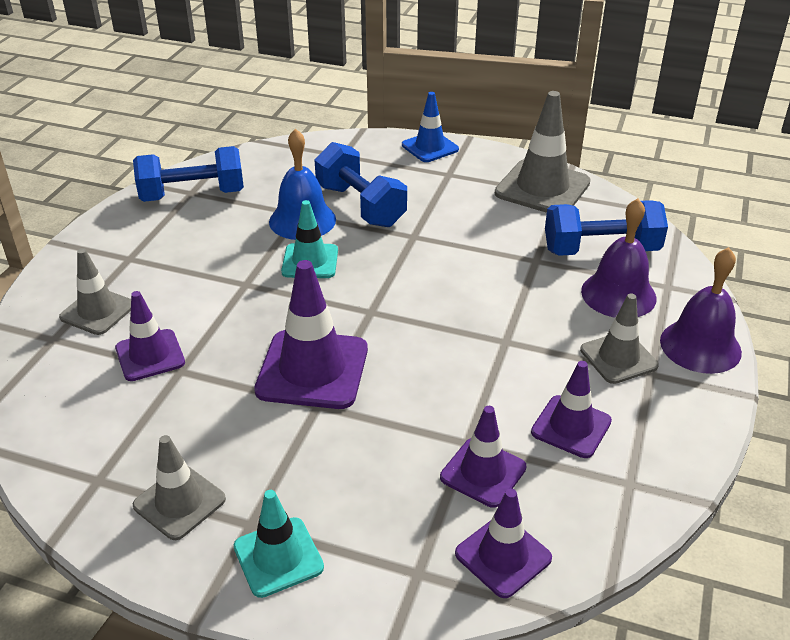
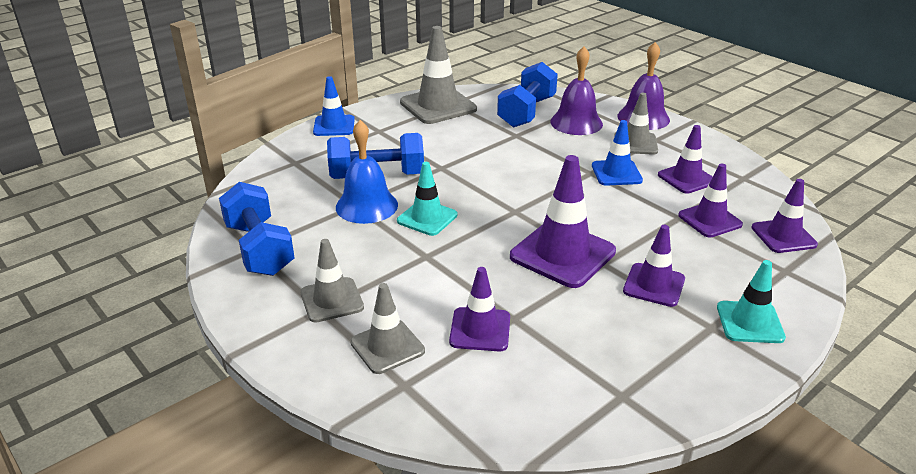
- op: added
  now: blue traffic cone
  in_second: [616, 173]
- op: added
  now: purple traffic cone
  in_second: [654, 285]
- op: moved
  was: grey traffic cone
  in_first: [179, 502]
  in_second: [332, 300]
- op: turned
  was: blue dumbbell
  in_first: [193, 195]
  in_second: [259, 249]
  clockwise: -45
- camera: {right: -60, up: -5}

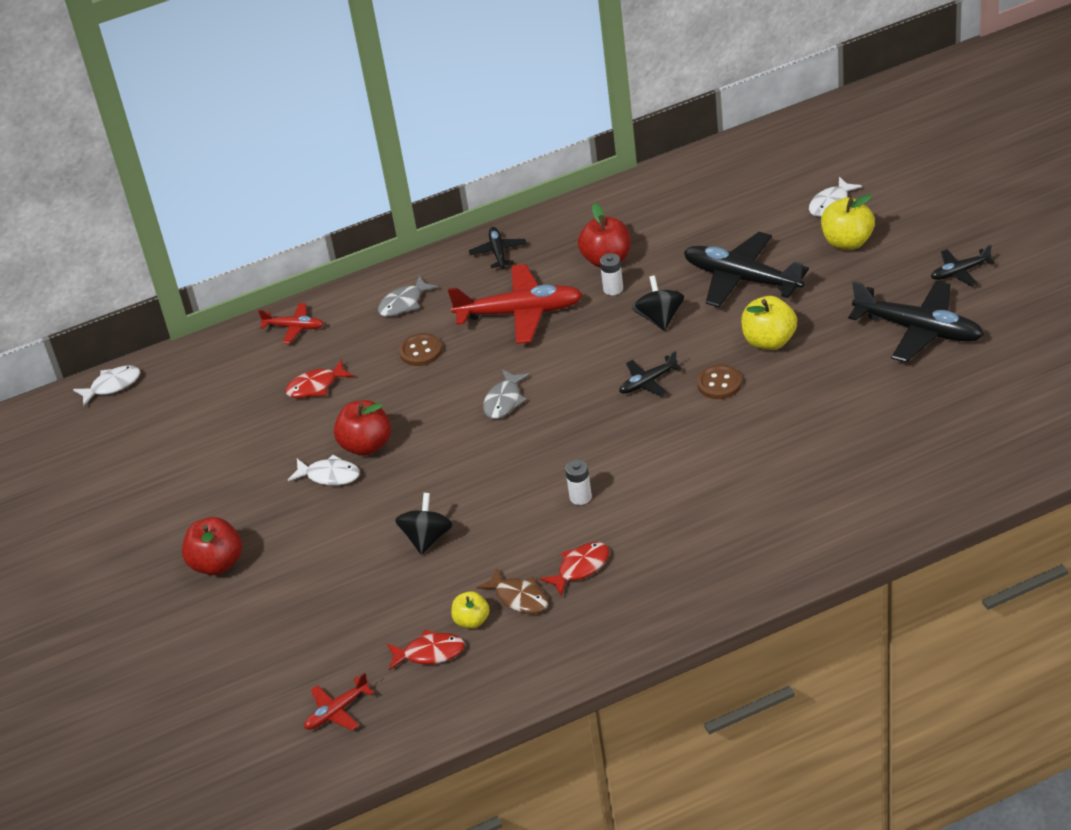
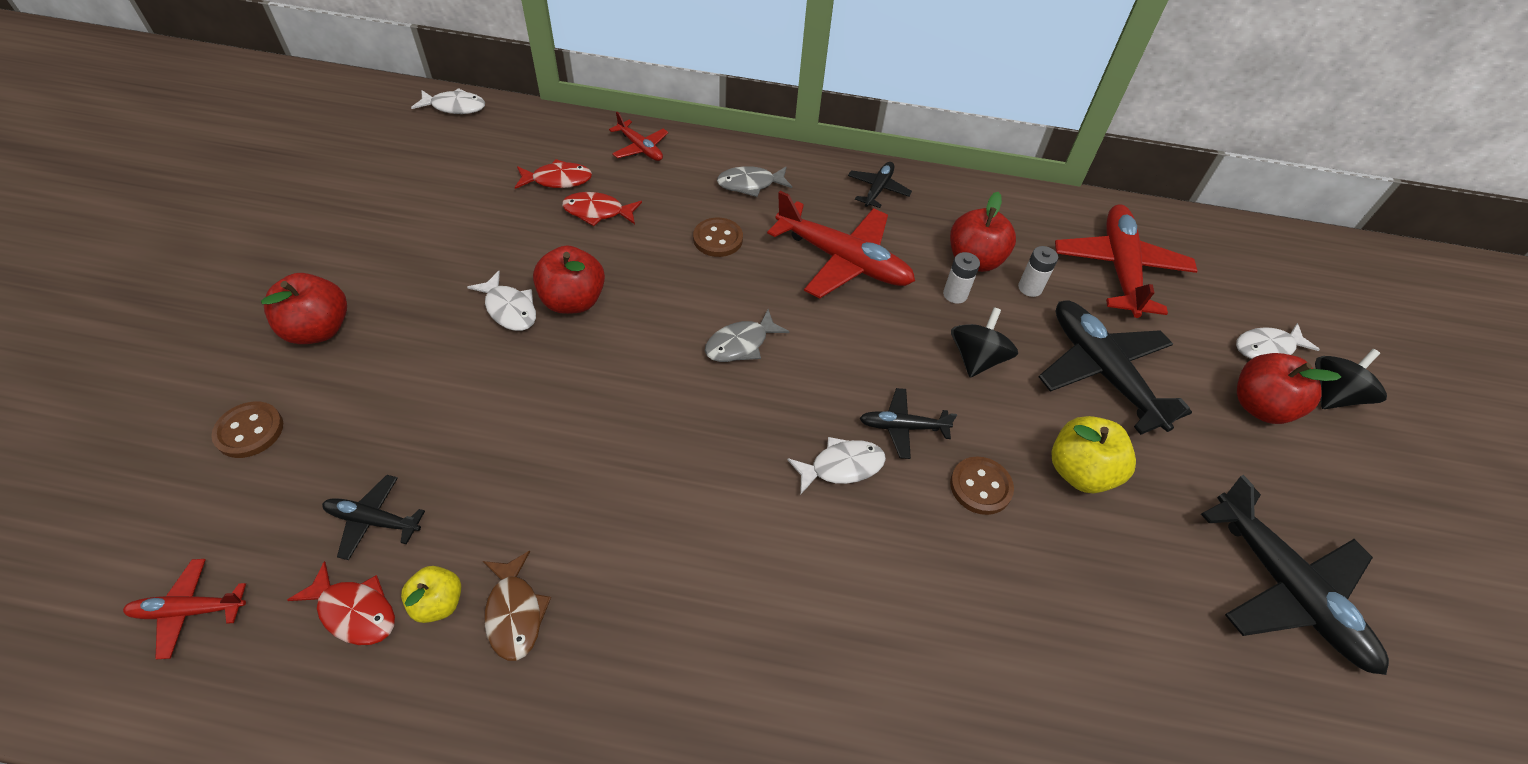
- op: added
  now: brown button
  in_second: [249, 431]
- op: added
  now: white fish
  in_second: [841, 466]
- op: added
  now: red plane
  in_second: [1119, 269]
- op: moved
  was: black spinning top
  in_first: [427, 538]
  in_second: [1332, 395]
- op: moved
  was: red fish
  in_first: [580, 568]
  in_second: [558, 180]
- op: moved
  was: white battery
  in_first: [580, 497]
  in_second: [1030, 288]
- op: moved
  was: black plane
  in_first: [960, 272]
  in_second: [374, 521]
- op: recoloured
  was: yellow apple
  now: red apple
  in_first: [847, 242]
  in_second: [1259, 406]
- camera: {right: 25, up: 10}

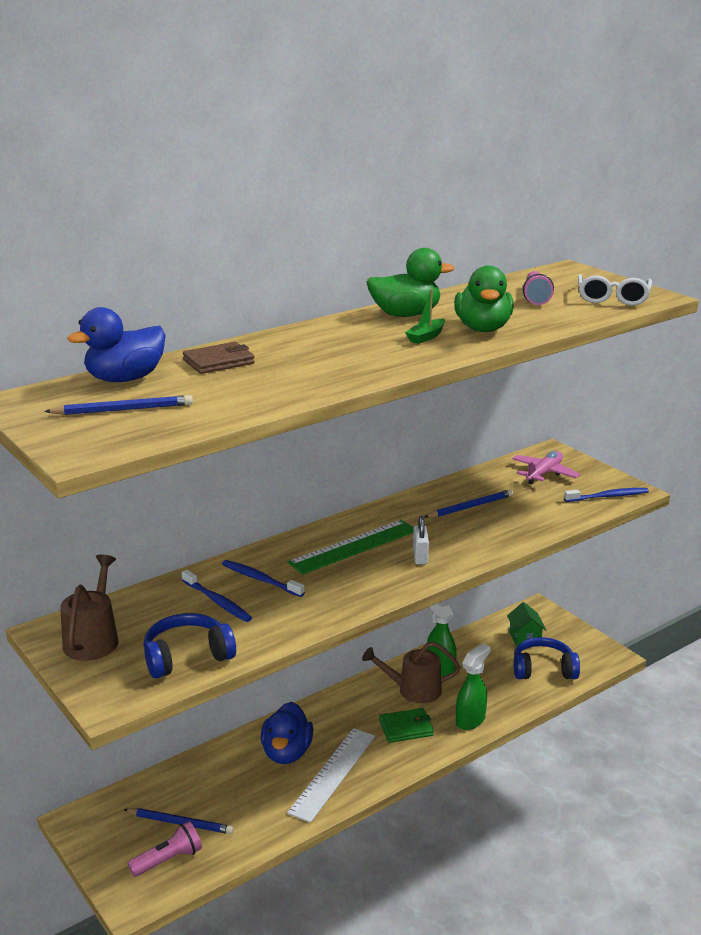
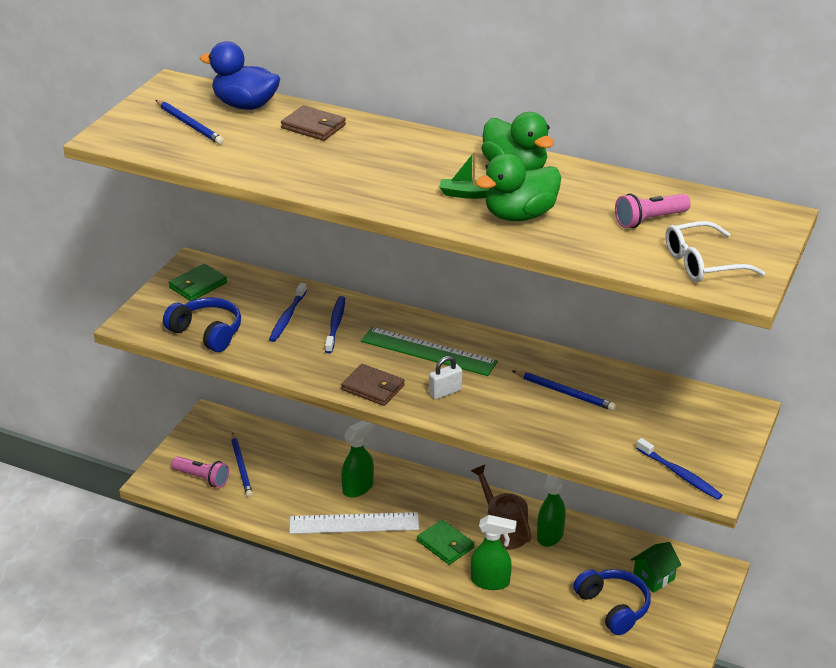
- op: removed
  was: pink plane
  in_first: [544, 473]
- op: added
  now: brown wallet
  in_second: [373, 387]
- op: replaced
  was: brown watering can
  now: green wallet
  in_first: [93, 639]
  in_second: [198, 285]
- op: replaced
  was: blue duck
  now: green spray bottle
  in_first: [287, 753]
  in_second: [358, 488]
- camera: {right: 60, up: 10}

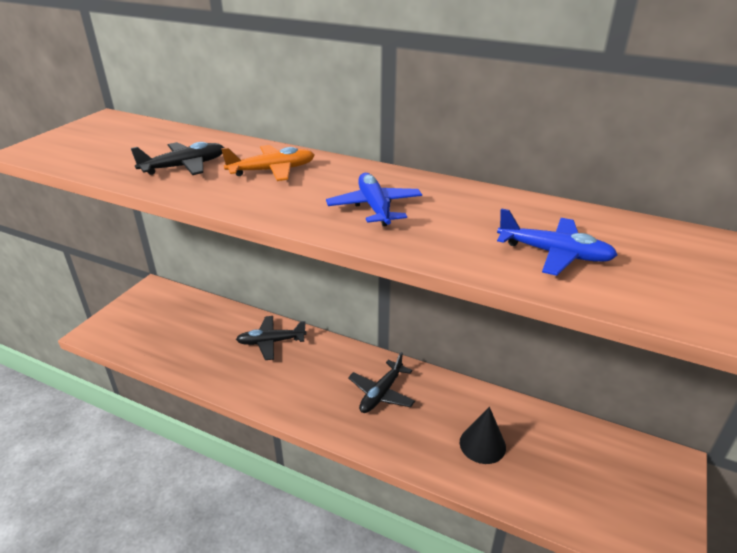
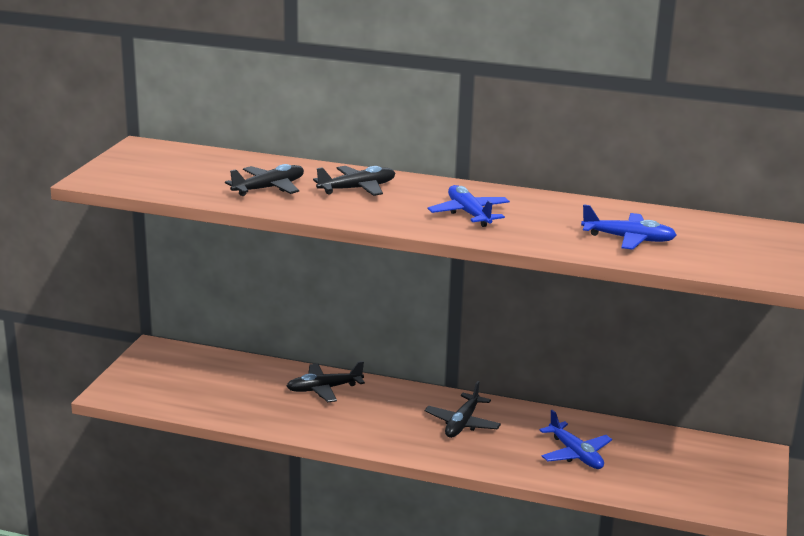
- op: replaced
  was: black cone
  now: blue plane
  in_first: [482, 444]
  in_second: [575, 454]
- op: recoloured
  was: orange plane
  now: black plane
  in_first: [272, 170]
  in_second: [357, 189]
- camera: {right: -10, up: -10}

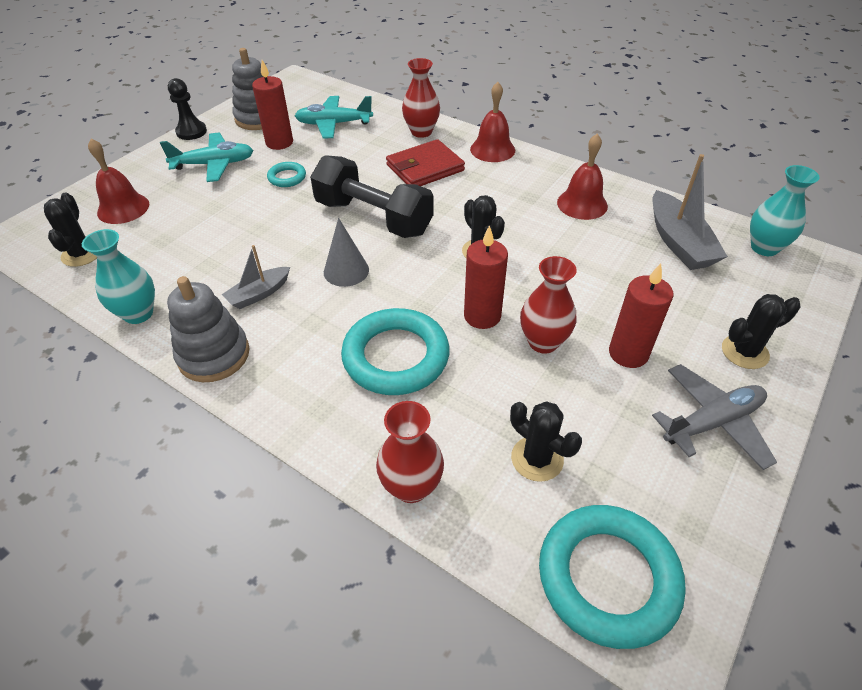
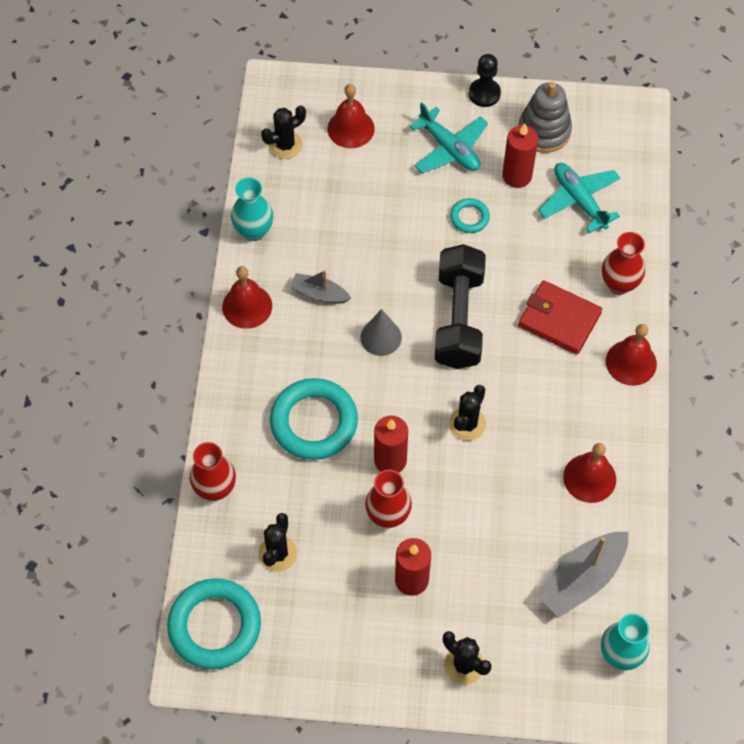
- op: removed
  was: grey plane
  in_first: [712, 422]
- op: replaced
  was: grey stacking toy
  now: red bell
  in_first: [214, 355]
  in_second: [247, 306]
- camera: {right: 60, up: 15}

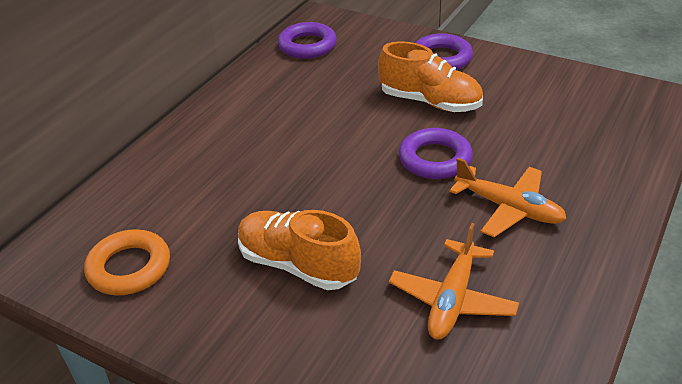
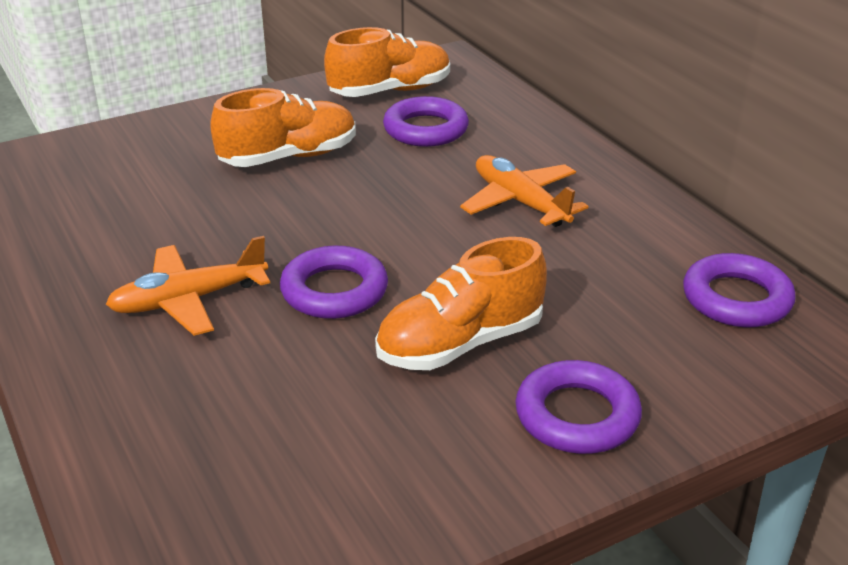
- op: added
  now: purple ring
  in_second: [425, 129]
- op: moved
  was: orange plane
  in_first: [452, 300]
  in_second: [520, 202]
- op: replaced
  was: orange ring
  now: orange shoe
  in_first: [129, 268]
  in_second: [390, 91]
- camera: {right: 120, up: -5}

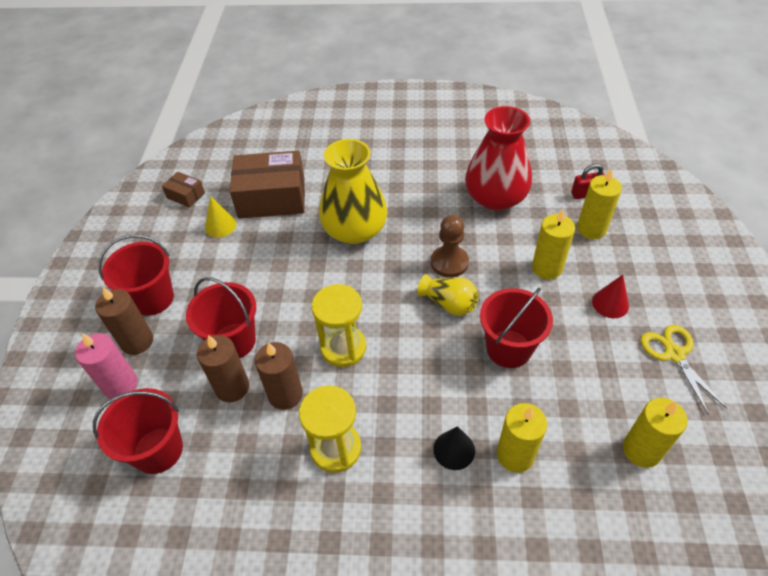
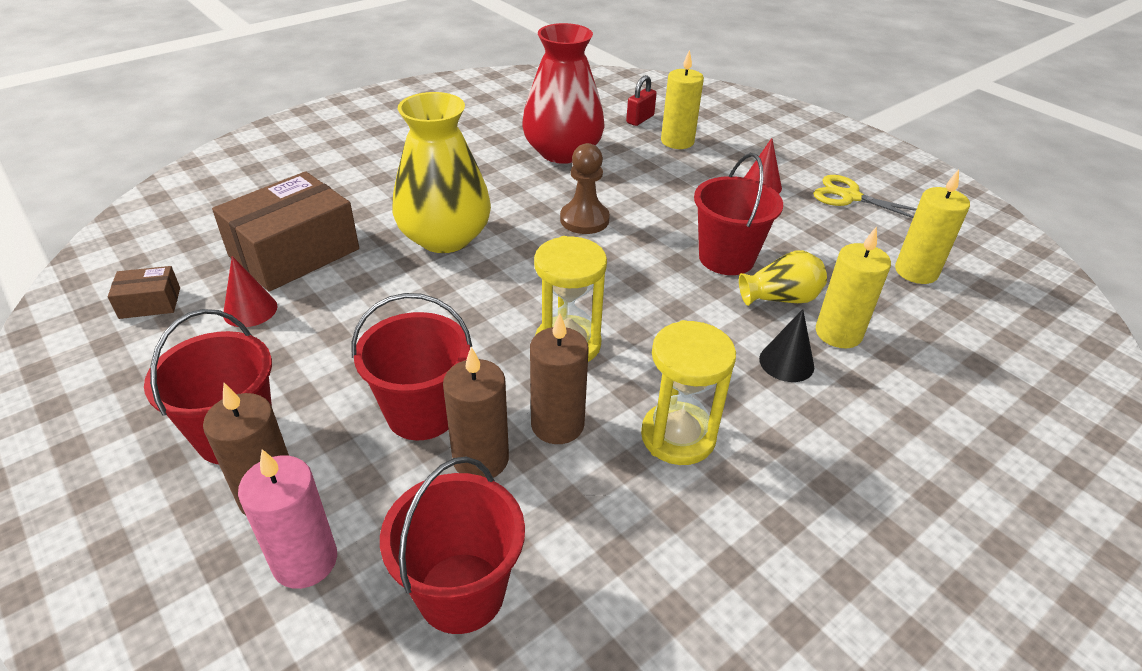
- op: removed
  was: yellow candle
  in_first: [547, 268]
- op: moved
  was: yellow vase
  in_first: [449, 304]
  in_second: [780, 298]
- op: recoloured
  was: yellow cone
  now: red cone
  in_first: [220, 225]
  in_second: [250, 310]
- camera: {right: -45, up: -10}

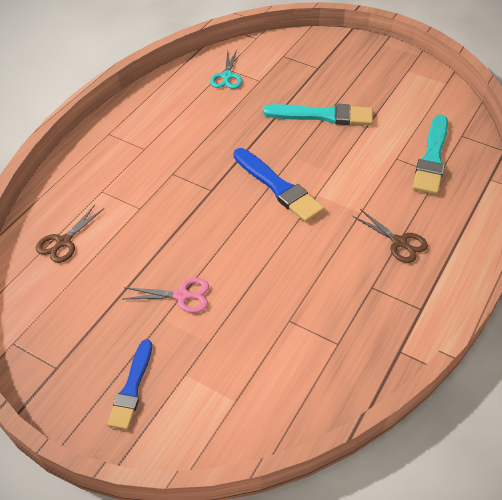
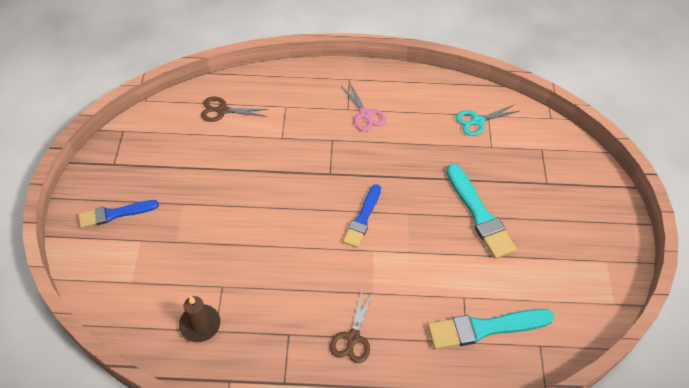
- op: added
  now: brown candle
  in_second: [200, 324]
- op: moved
  was: pink scissors
  in_first: [181, 296]
  in_second: [365, 114]
- op: resized
  was: blue brush
  in_first: [278, 187]
  in_second: [362, 218]
  ratio: 0.66
- camera: {right: 60, up: 5}

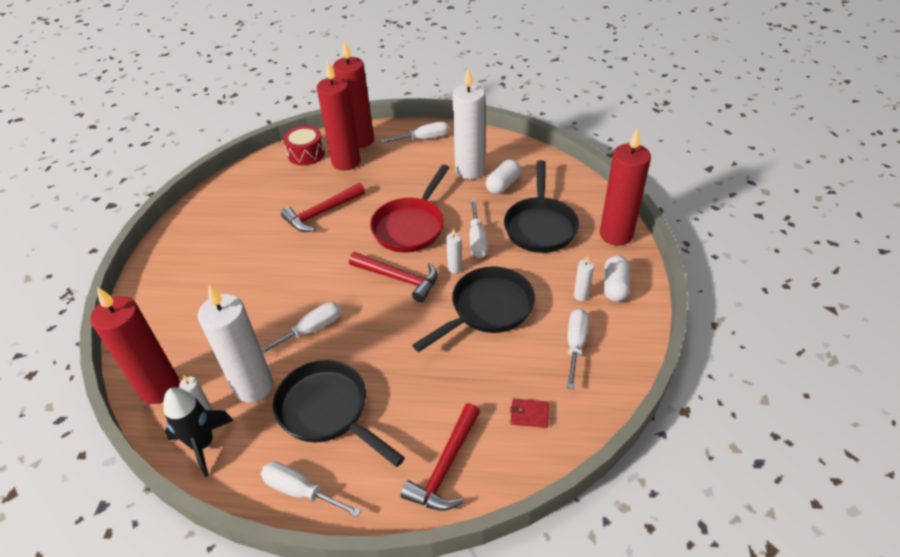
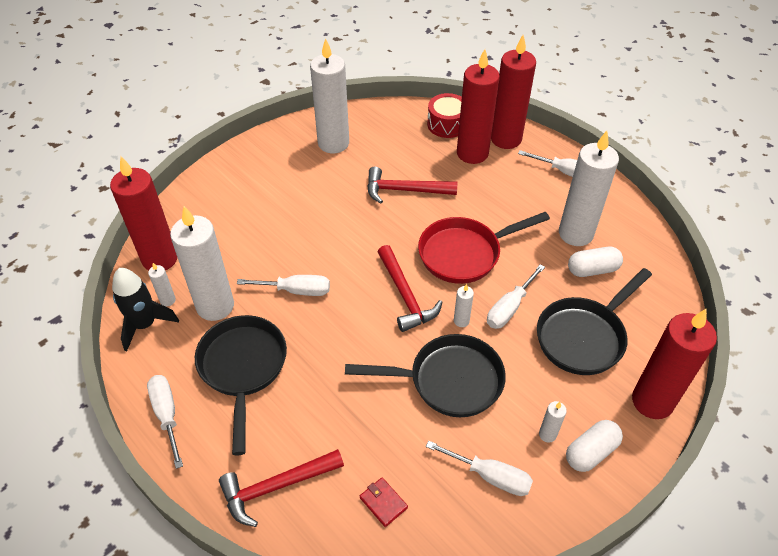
- op: added
  now: white candle
  in_second: [333, 143]
- op: turned
  was: white screwdriver
  in_first: [575, 345]
  in_second: [490, 476]
  clockwise: 60
- camera: {right: 40, up: 5}

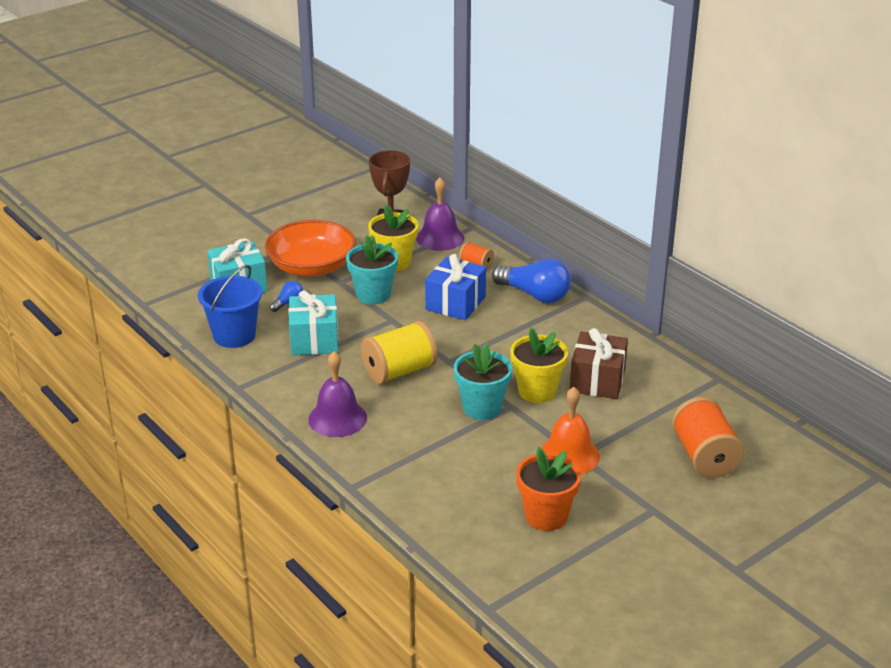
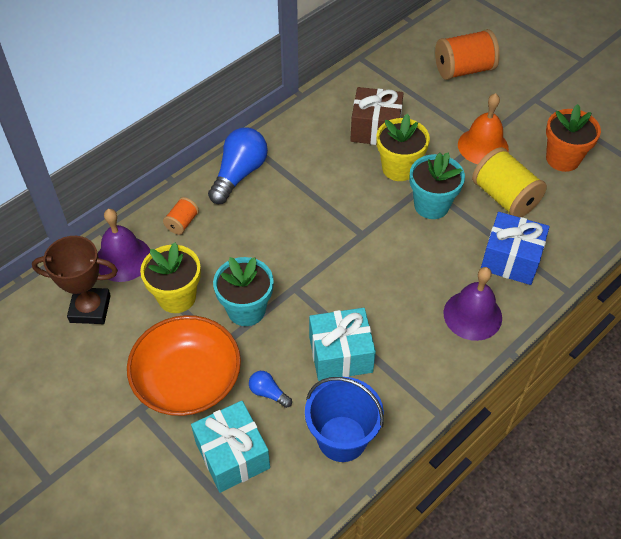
- op: moved
  was: yellow spool
  in_first: [399, 371]
  in_second: [504, 197]
- op: moved
  was: blue gift
  in_first: [455, 303]
  in_second: [510, 259]
- camera: {right: -95, up: 20}

